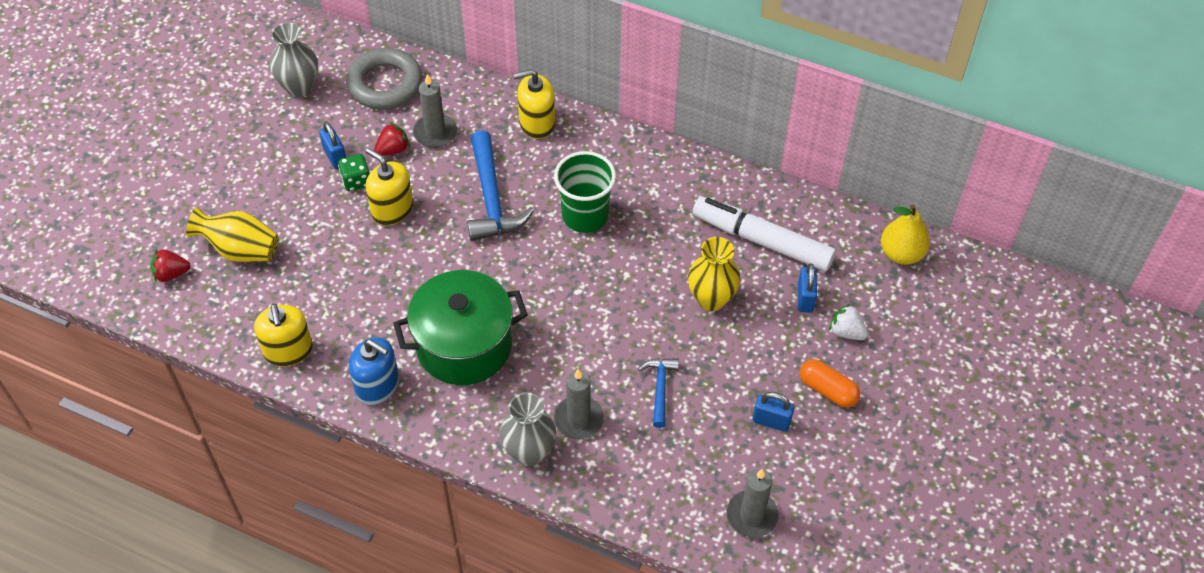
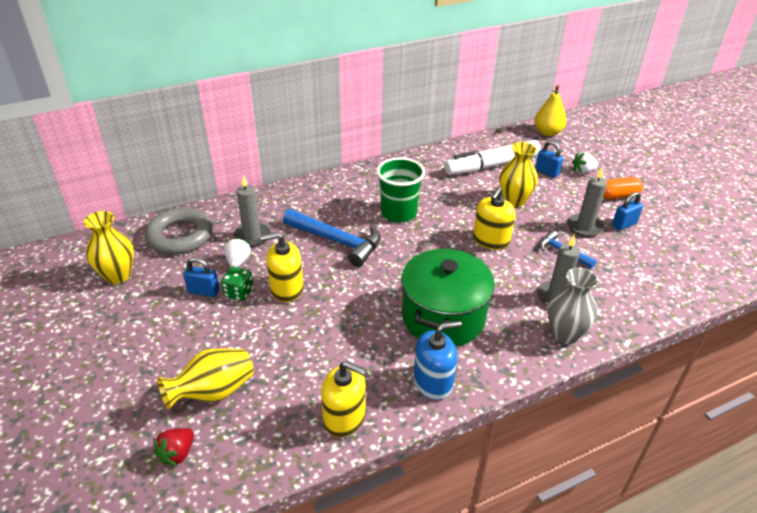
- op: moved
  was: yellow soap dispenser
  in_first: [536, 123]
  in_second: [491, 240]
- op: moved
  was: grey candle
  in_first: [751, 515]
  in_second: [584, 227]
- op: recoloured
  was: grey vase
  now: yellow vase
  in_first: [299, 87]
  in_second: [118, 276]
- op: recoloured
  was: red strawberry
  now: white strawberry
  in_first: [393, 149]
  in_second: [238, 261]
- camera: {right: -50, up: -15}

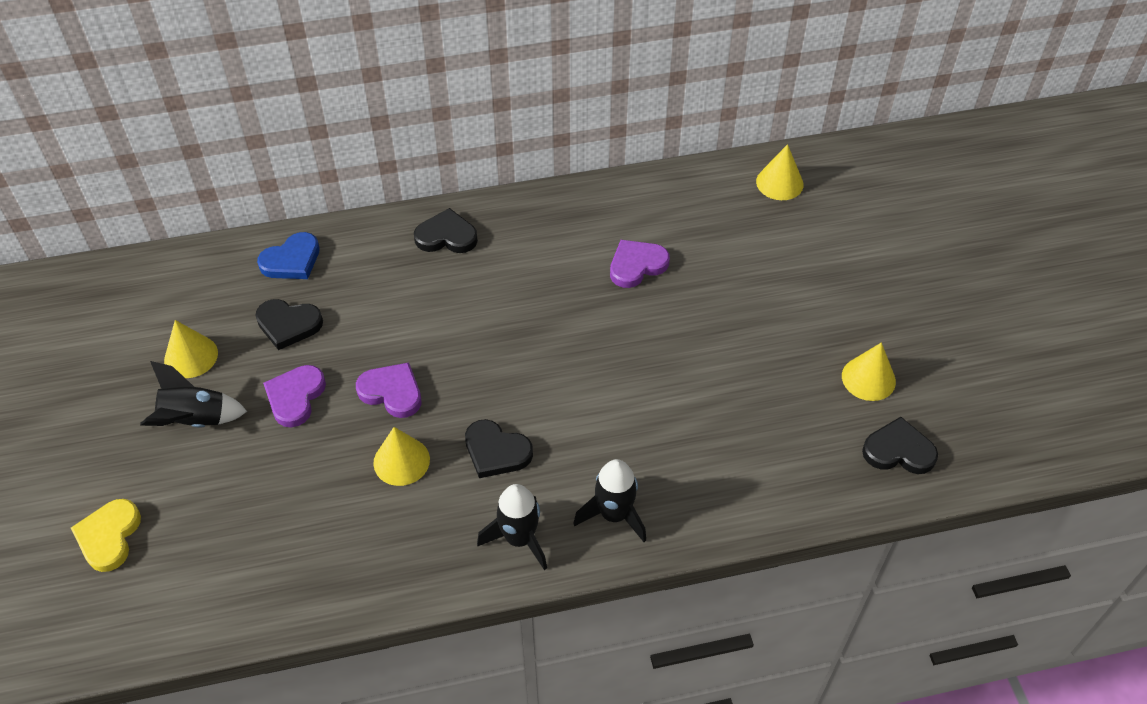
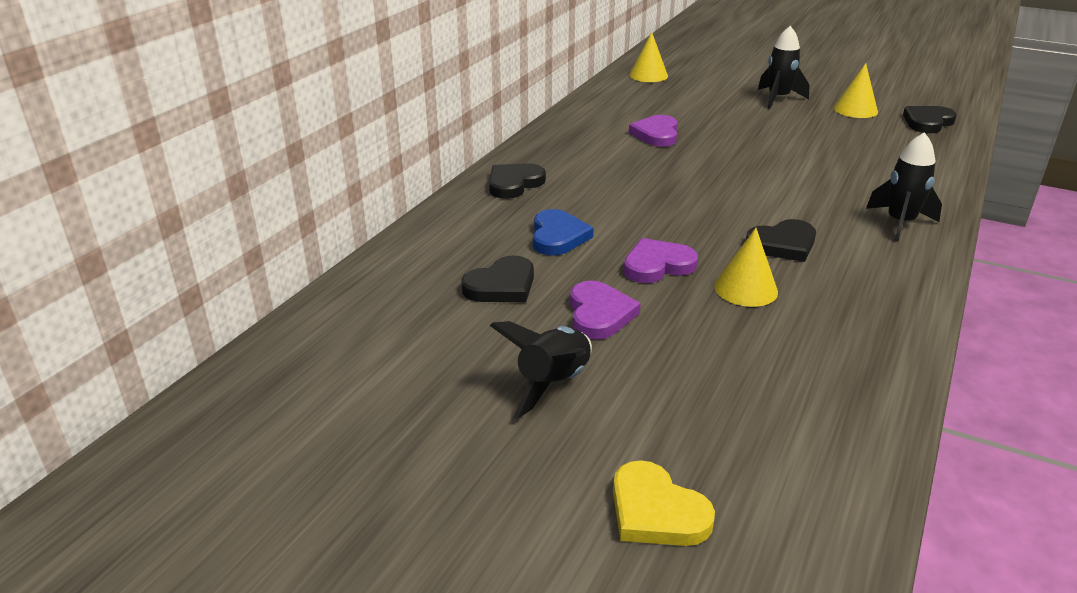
- op: removed
  was: yellow cone
  in_first: [191, 356]
- op: moved
  was: blue heart
  in_first: [292, 260]
  in_second: [558, 236]
- op: moved
  was: black rocket
  in_first: [519, 539]
  in_second: [778, 98]
- op: turned
  was: purple heart
  in_first: [295, 397]
  in_second: [599, 314]
  clockwise: -150
- camera: {right: -50, up: -20}

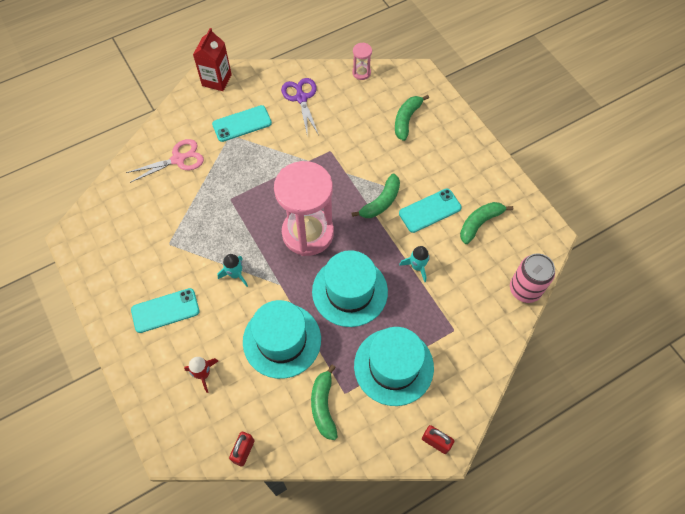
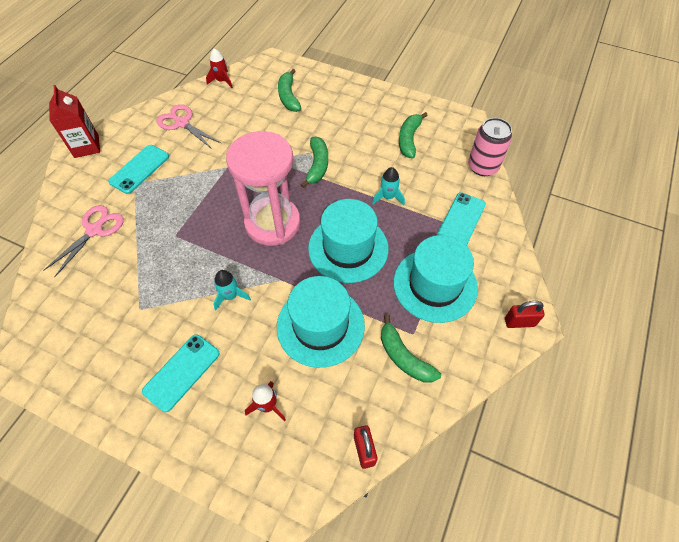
- op: moved
  was: turquoise phone
  in_first: [430, 210]
  in_second: [461, 220]
- op: replaced
  was: pink hourglass
  now: red rocket
  in_first: [361, 73]
  in_second: [222, 81]
- op: recoloured
  was: purple scissors
  now: pink scissors
  in_first: [301, 98]
  in_second: [182, 123]
- camera: {right: -35, up: -5}

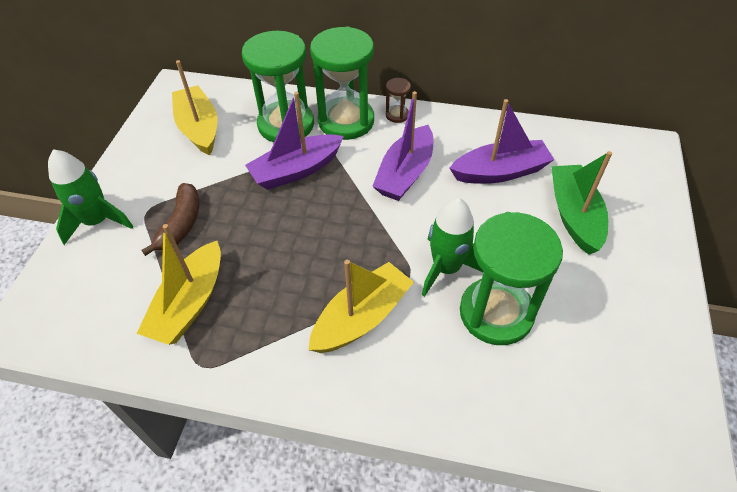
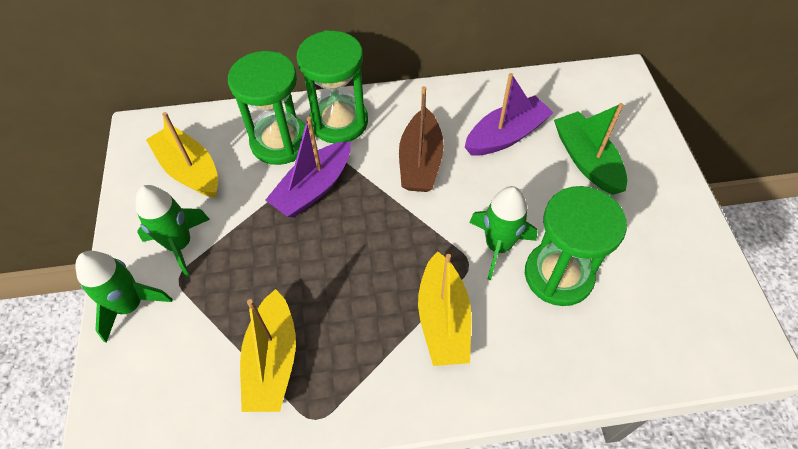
- op: removed
  was: brown banana
  in_first: [181, 224]
- op: removed
  was: brown hourglass
  in_first: [397, 115]
- op: added
  now: green rocket
  in_second: [180, 244]
- op: recoloured
  was: purple boat
  now: brown boat
  in_first: [405, 173]
  in_second: [420, 161]
- op: turned
  was: yellow boat
  in_first: [361, 317]
  in_second: [443, 319]
  clockwise: 150
- camera: {right: -20, up: 5}

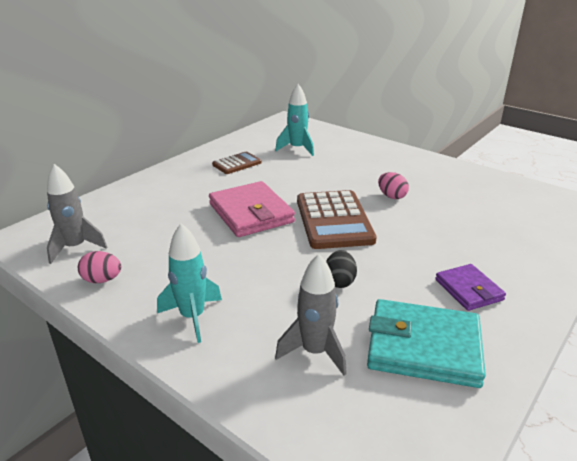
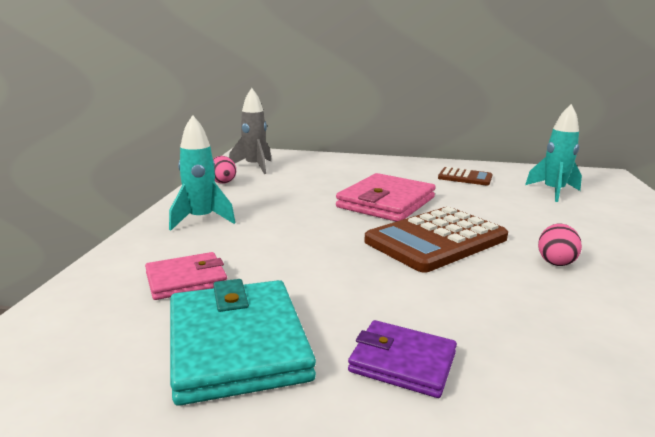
- op: removed
  was: black egg
  in_first: [339, 281]
- op: replaced
  was: grey rocket
  now: pink wallet
  in_first: [315, 352]
  in_second: [186, 280]
- op: turned
  was: purple wallet
  in_first: [468, 290]
  in_second: [402, 362]
  clockwise: 75
- camera: {right: 60, up: -10}

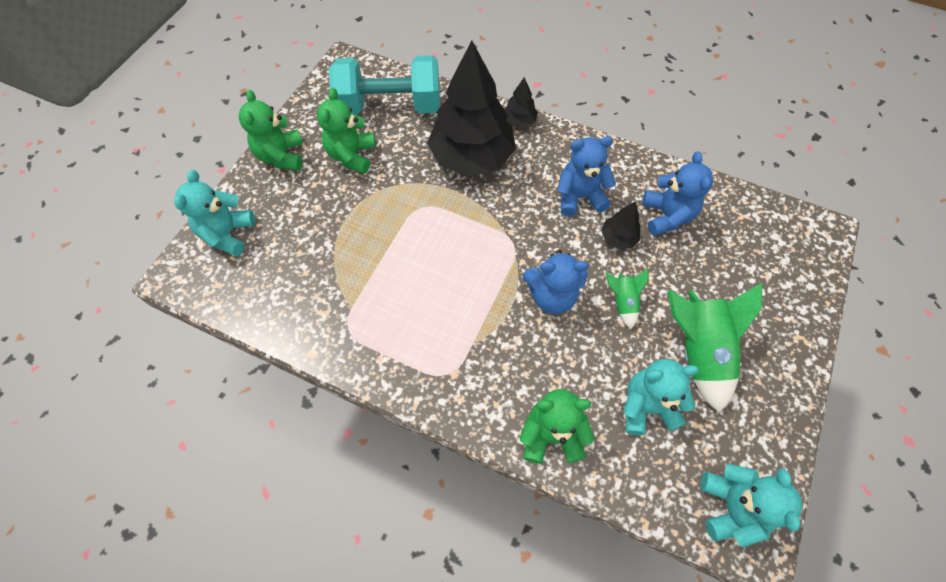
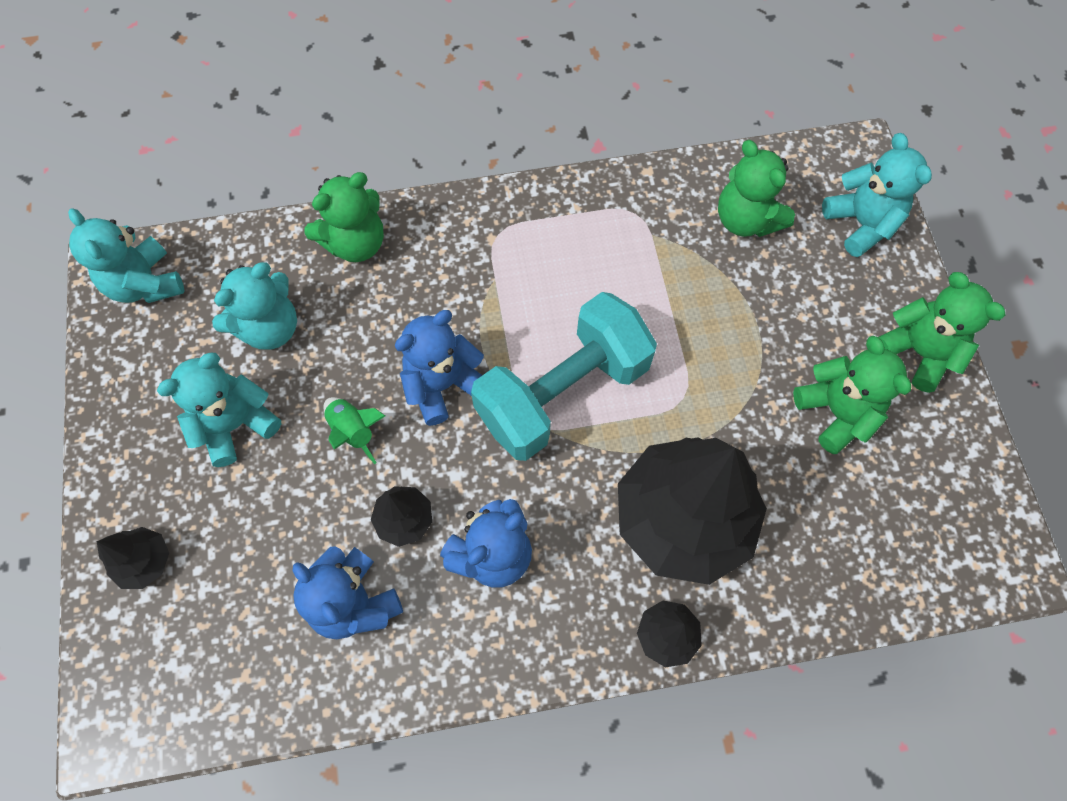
- op: added
  now: black tree
  in_second: [144, 561]
- op: added
  now: green teddy bear
  in_second: [746, 219]
- op: moved
  was: turquoise dumbbell
  in_first: [390, 106]
  in_second: [562, 392]
- op: replaced
  was: green rocket
  now: turquoise teddy bear
  in_first: [698, 351]
  in_second: [235, 424]
- camera: {right: 145, up: 5}

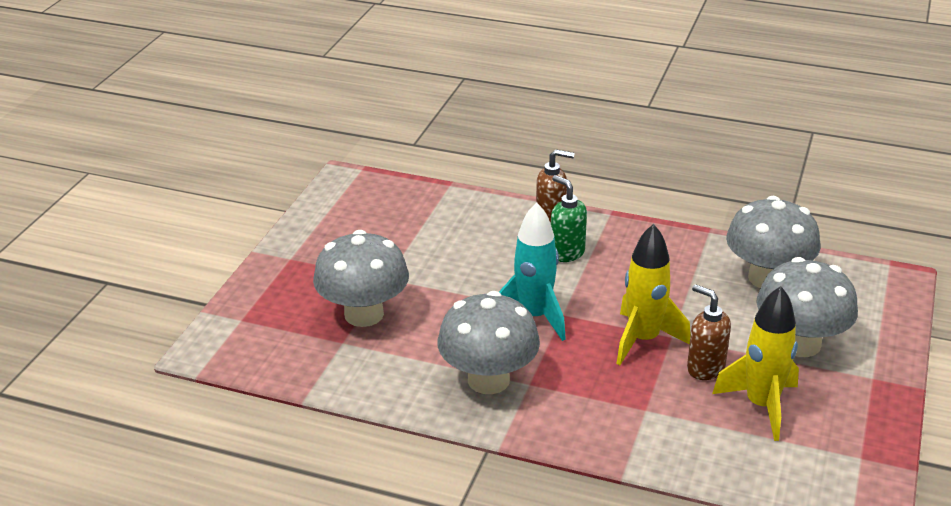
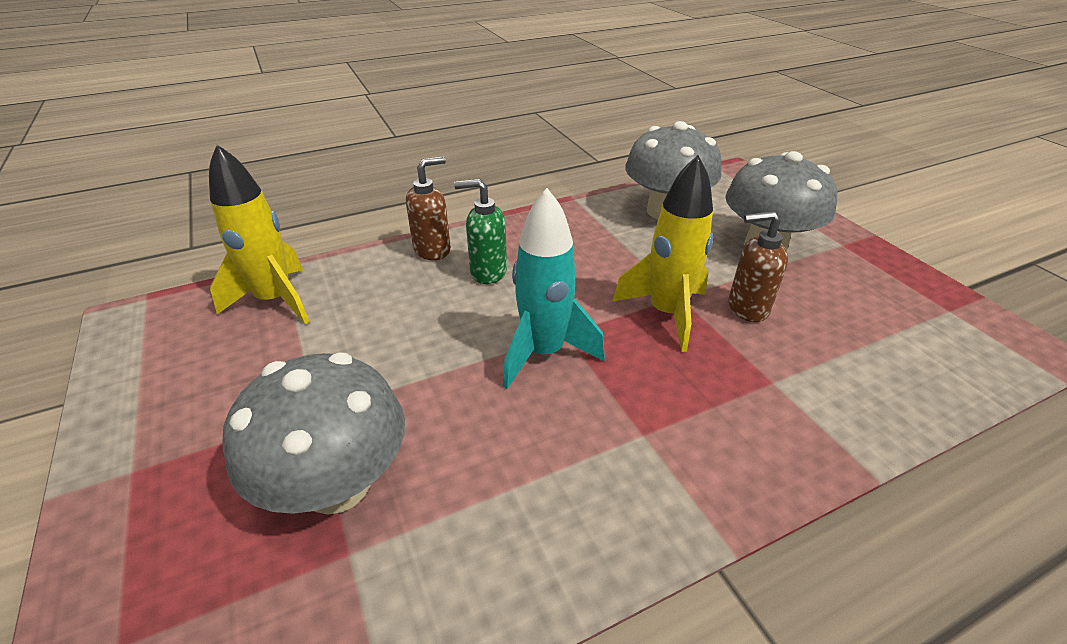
- op: removed
  was: grey mushroom
  in_first: [488, 380]
- op: moved
  was: yellow rocket
  in_first: [761, 406]
  in_second: [275, 300]
- camera: {right: -45, up: 5}

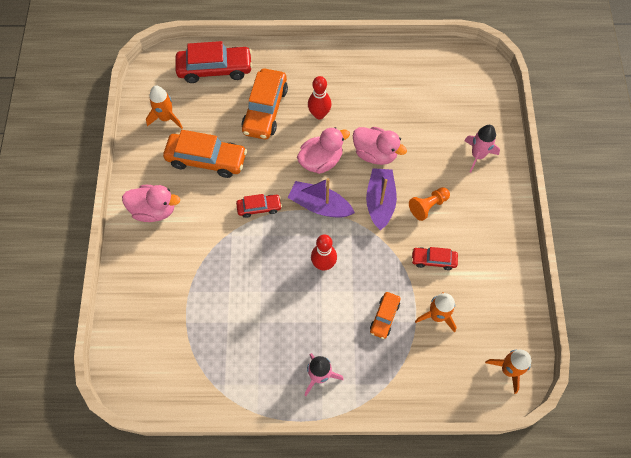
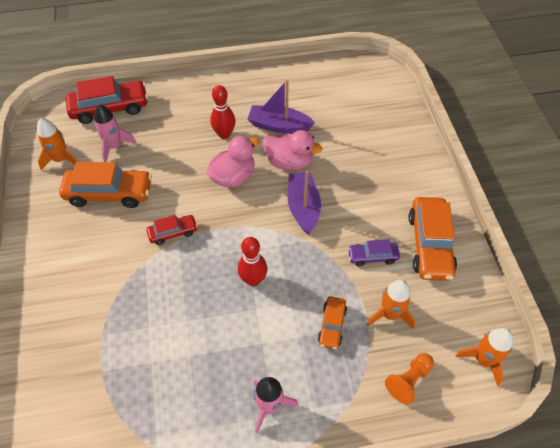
- op: removed
  was: pink duck
  in_first: [154, 210]
- op: moved
  was: orange car
  in_first: [265, 110]
  in_second: [429, 245]
- op: moved
  was: purple boat
  in_first: [319, 205]
  in_second: [279, 126]
- op: moved
  was: orange pawn
  in_first: [428, 206]
  in_second: [408, 380]
- op: moved
  was: pink rocket
  in_first: [477, 155]
  in_second: [114, 146]
- op: recoloured
  was: red car
  now: purple car
  in_first: [433, 260]
  in_second: [372, 256]
- camera: {right: -10, up: -10}

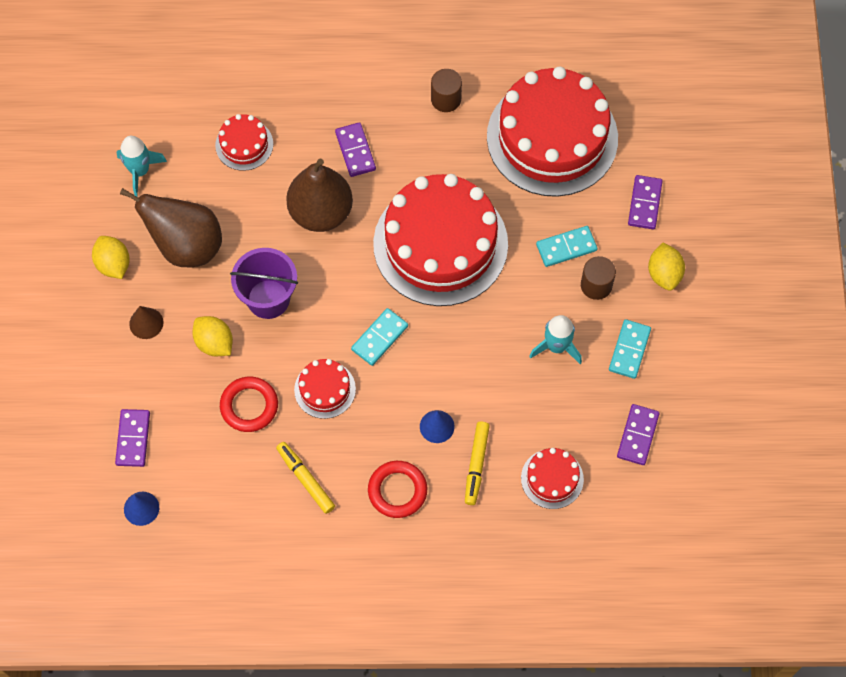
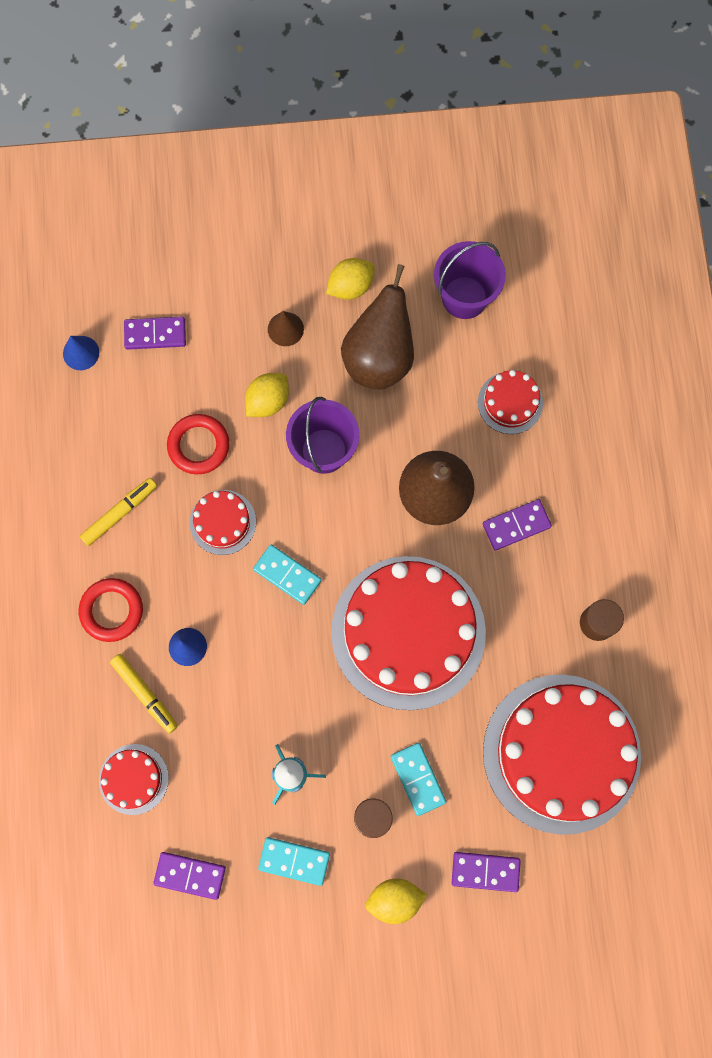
- op: replaced
  was: turquoise rocket
  now: purple bucket
  in_first: [140, 171]
  in_second: [464, 297]
- op: turned
  was: yellow marker
  in_first: [476, 465]
  in_second: [145, 694]
  clockwise: -135
- camera: {right: 85, up: 10}

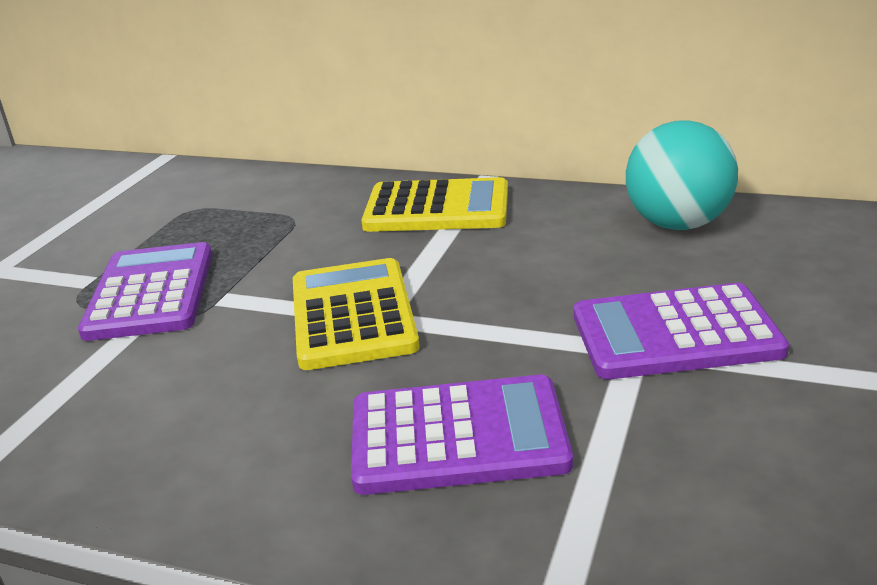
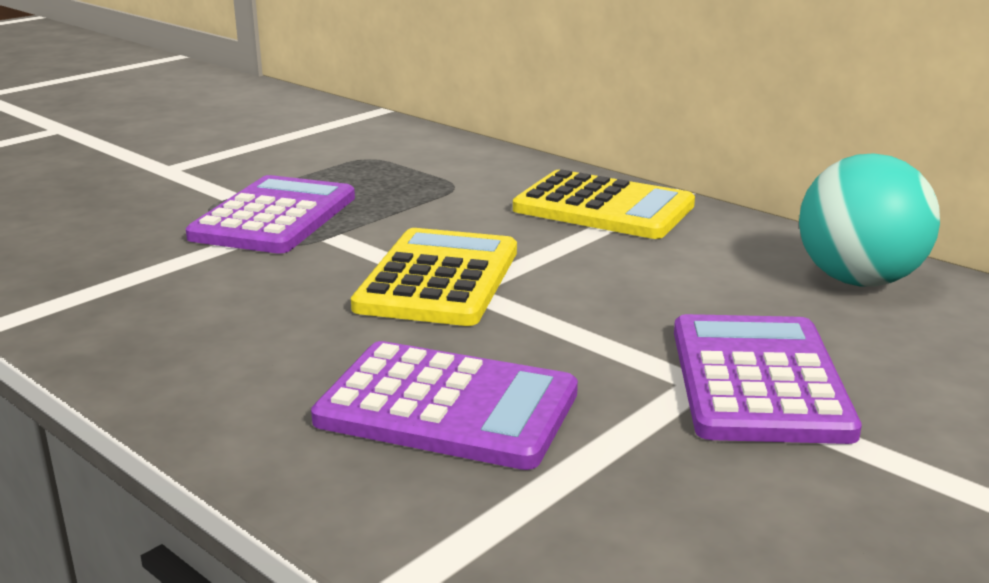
- op: turned
  was: purple calculator
  in_first: [675, 334]
  in_second: [758, 380]
  clockwise: 75
- camera: {right: 20, up: -5}

